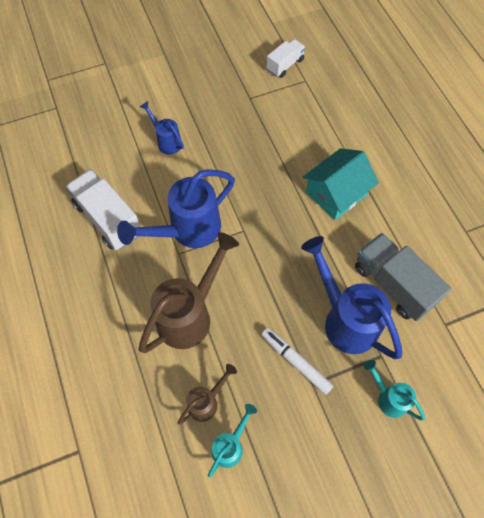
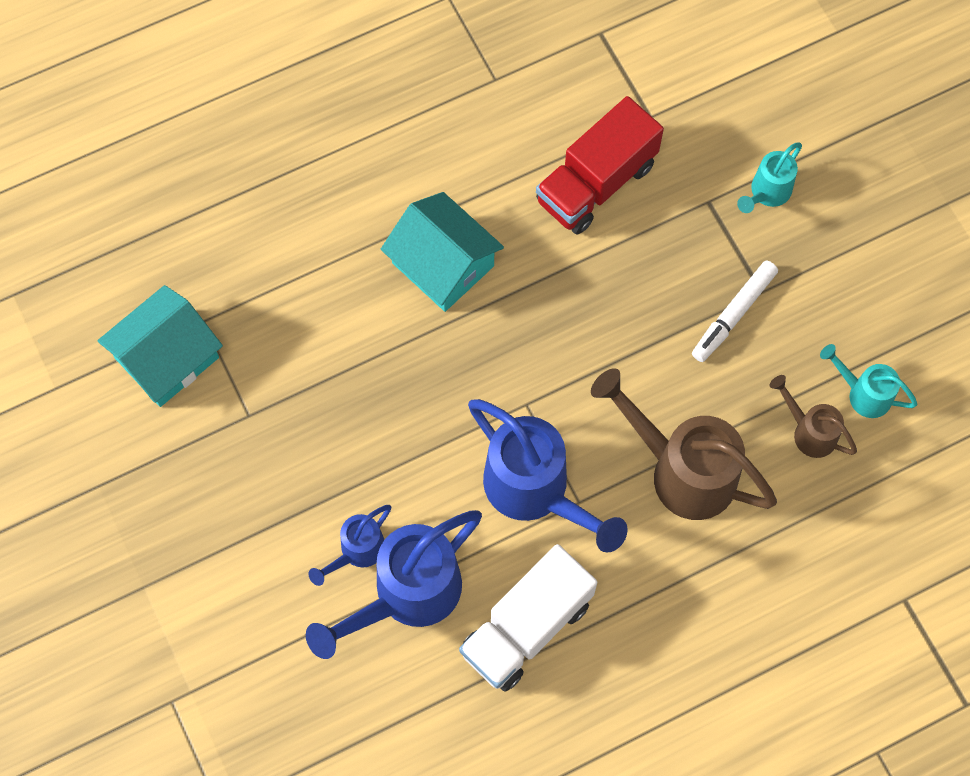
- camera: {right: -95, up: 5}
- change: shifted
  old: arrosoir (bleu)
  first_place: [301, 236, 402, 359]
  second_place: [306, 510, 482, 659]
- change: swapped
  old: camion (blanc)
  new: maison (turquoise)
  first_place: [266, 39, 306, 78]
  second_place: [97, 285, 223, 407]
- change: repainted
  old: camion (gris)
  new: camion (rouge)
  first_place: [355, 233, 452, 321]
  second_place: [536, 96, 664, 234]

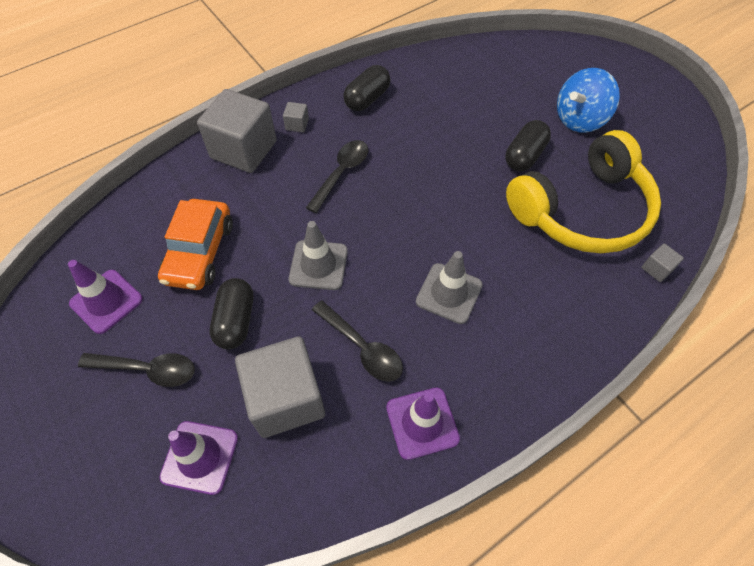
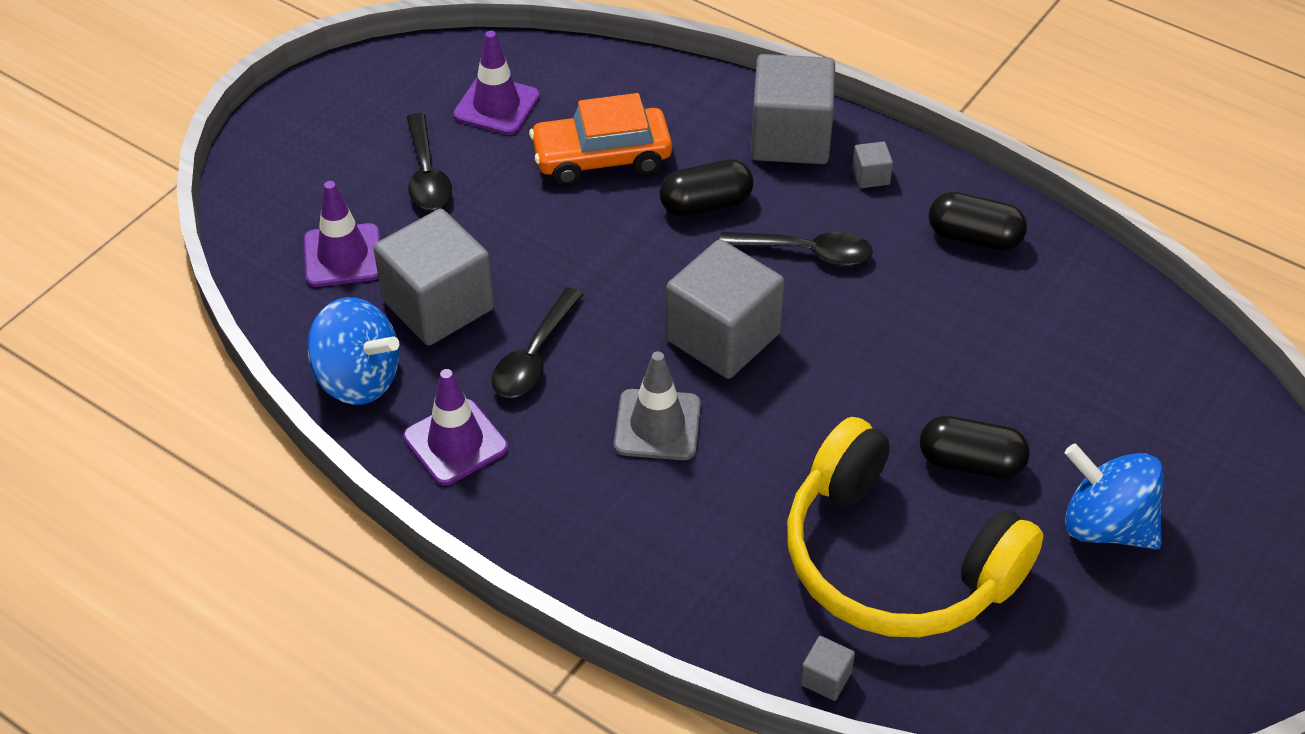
- camera: {right: 70, up: -10}
- change: gone
  old: cône de chantier (gris)
  first_place: [289, 221, 348, 290]
- change: new
  new: toupie (bleu)
  second_place: [307, 297, 399, 405]
- change: new
  new: cube (gris)
  second_place: [666, 239, 784, 379]
- change: shifted
  old: gélule (noir)
  first_place: [210, 278, 253, 349]
  second_place: [659, 159, 754, 217]

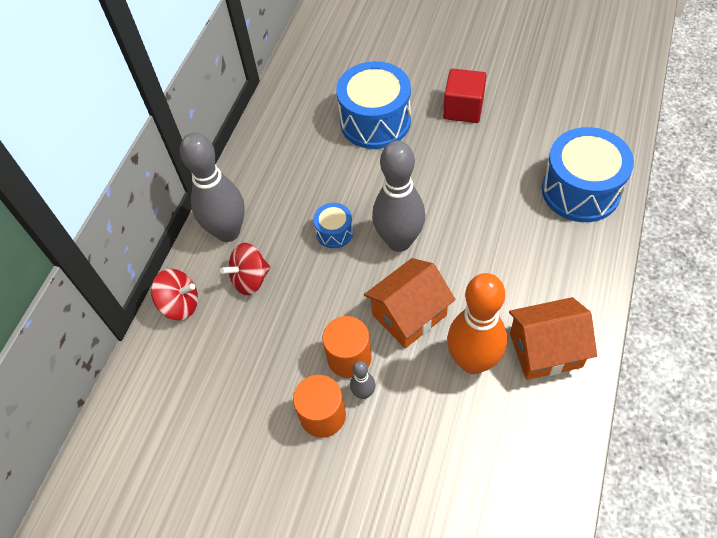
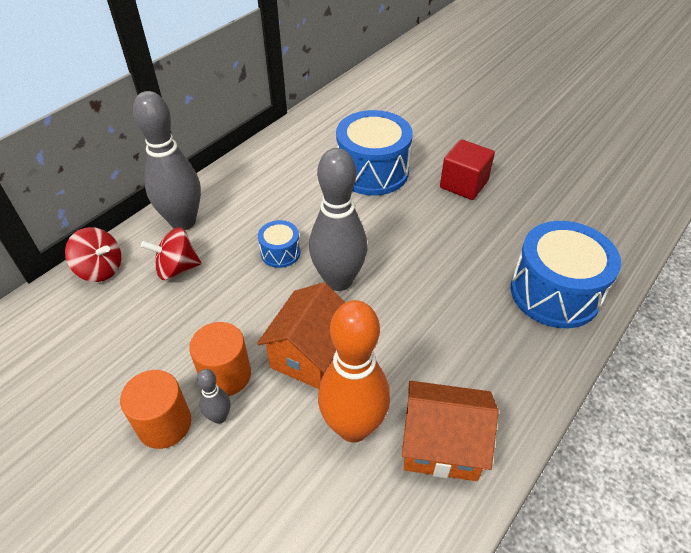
- camera: {right: 15, up: -10}
- change: rotated
  old: maison (orange)
  first_place: [364, 258, 456, 348]
  second_place: [257, 282, 345, 389]
  degrees: -45

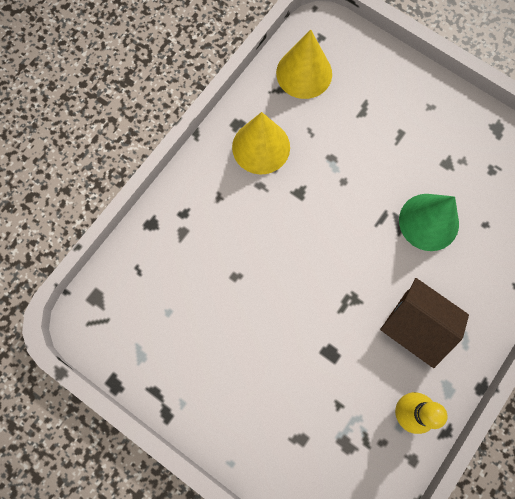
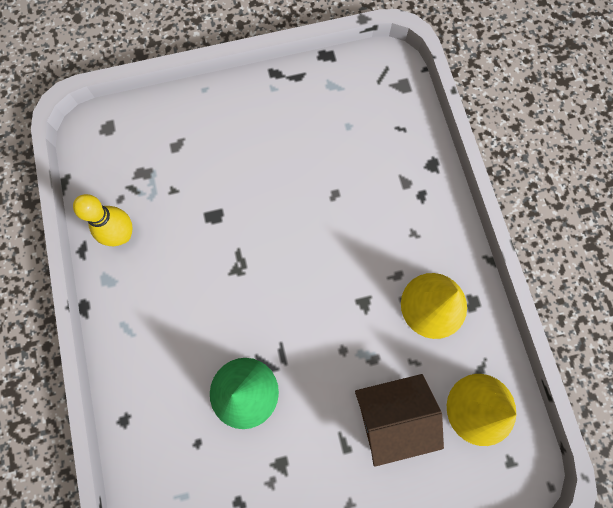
- camera: {right: 130, up: 0}
- change: shifted
  old: maison (marron)
  first_place: [380, 278, 469, 368]
  second_place: [355, 374, 444, 467]

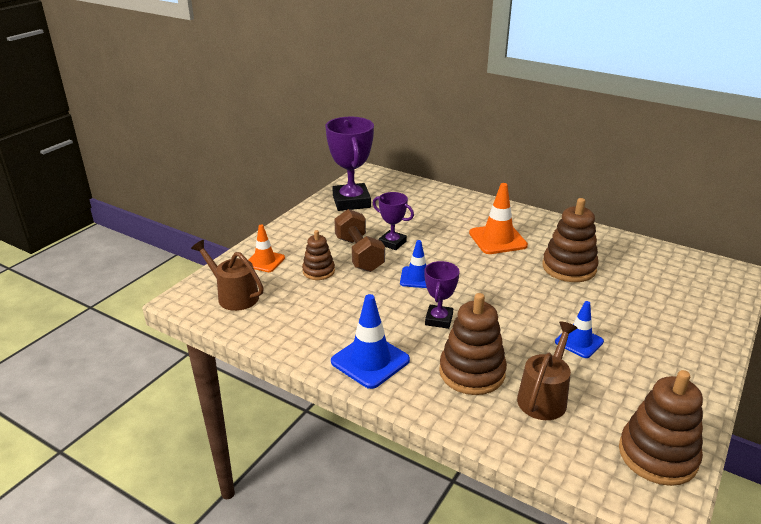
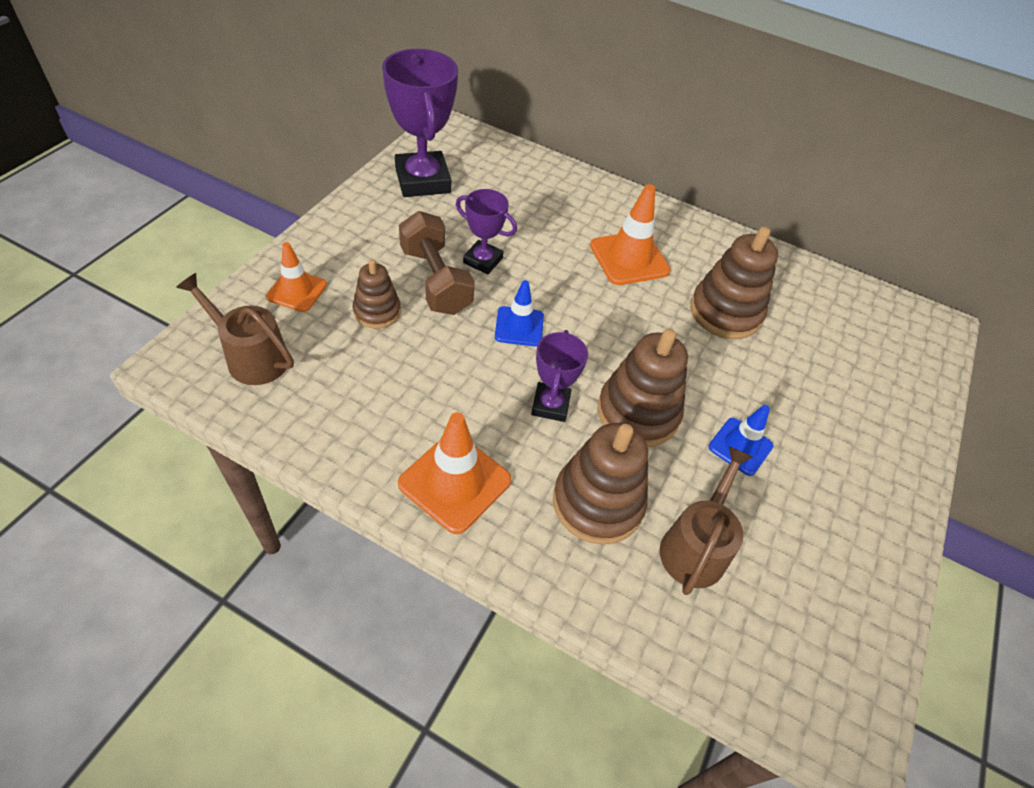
- camera: {right: -10, up: 20}
- change: shifted
  old: jouet à empiler (marron)
  first_place: [619, 370, 703, 486]
  second_place: [598, 329, 688, 447]
- change: repainted
  old: cône de chantier (bleu)
  new: cône de chantier (orange)
  first_place: [331, 294, 410, 389]
  second_place: [398, 412, 511, 534]

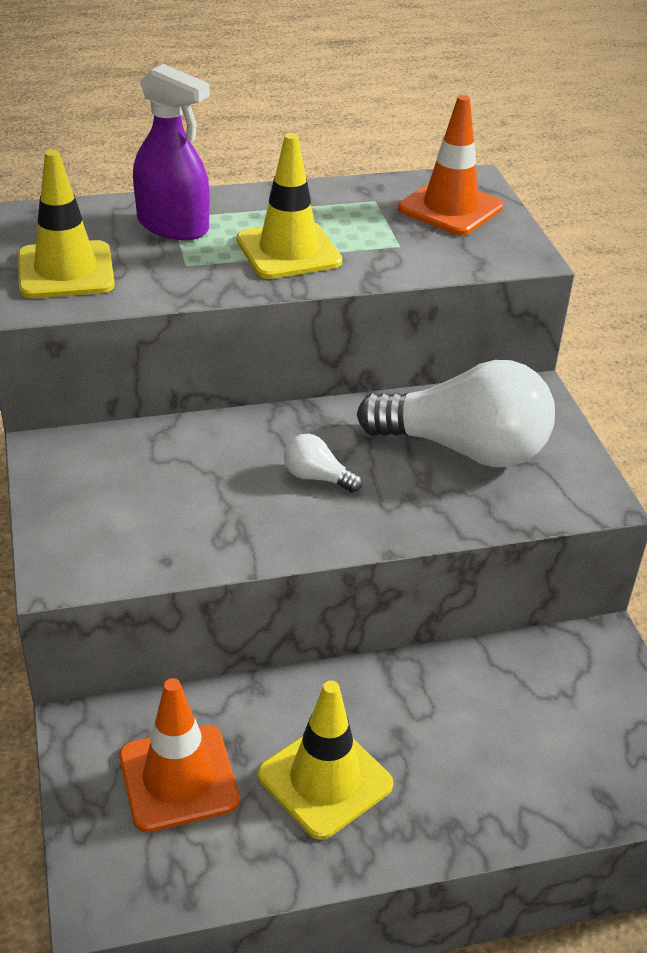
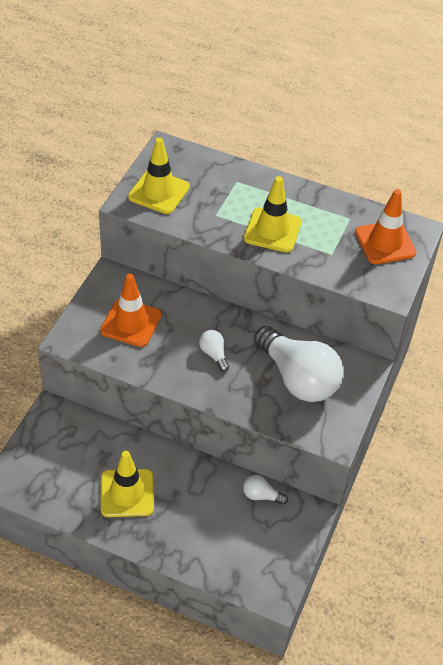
- camera: {right: 35, up: 10}
- change: gone
  old: vaporisateur (violet)
  first_place: [133, 64, 210, 240]
- change: new
  new: ampoule (blanc)
  second_place: [243, 475, 288, 505]
- change: shifted
  old: cône de chantier (orange)
  first_place: [119, 678, 240, 832]
  second_place: [100, 274, 162, 347]

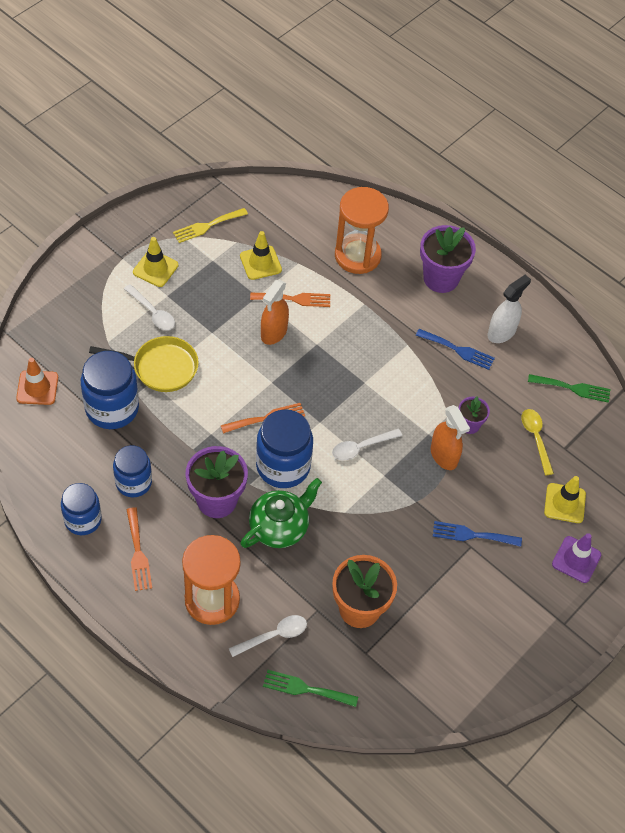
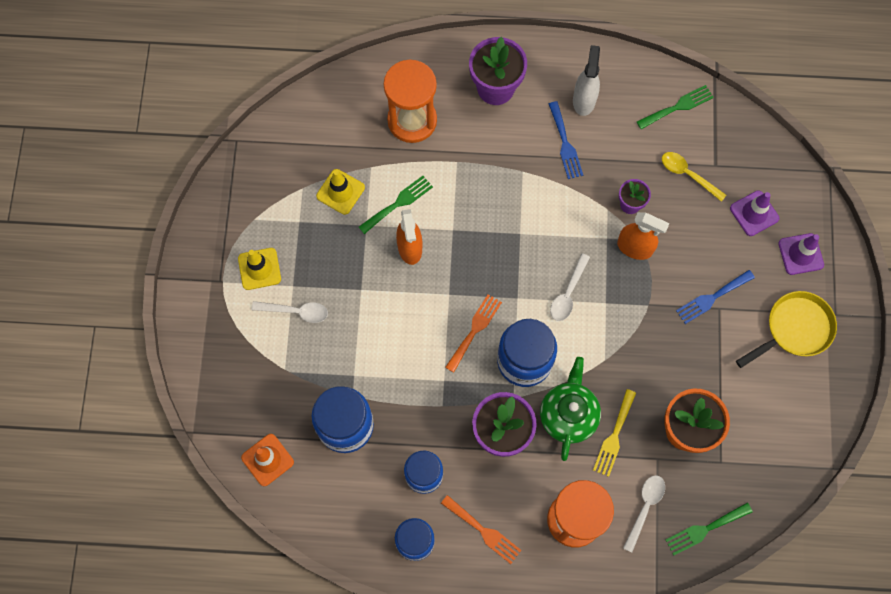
- camera: {right: -35, up: 15}
- change: shifted
  old: poêle (jaune)
  first_place: [89, 336, 199, 392]
  second_place: [736, 291, 837, 368]
- change: shifted
  old: fourchette (jaune)
  first_place: [173, 208, 248, 243]
  second_place: [593, 389, 636, 477]
- change: repainted
  old: fourchette (orange)
  new: fourchette (vert)
  first_place: [250, 293, 330, 307]
  second_place: [359, 176, 433, 234]
- change: repainted
  old: cône de chantier (jaune)
  new: cône de chantier (violet)
  first_place: [544, 476, 586, 523]
  second_place: [730, 190, 779, 236]
- change: rotated
  old: fourchette (bleu)
  first_place: [416, 329, 495, 370]
  second_place: [549, 101, 583, 179]
  degrees: 90

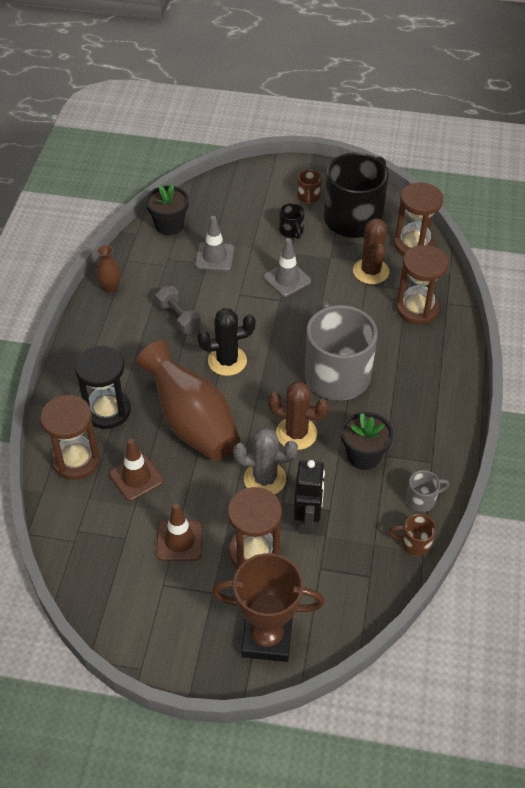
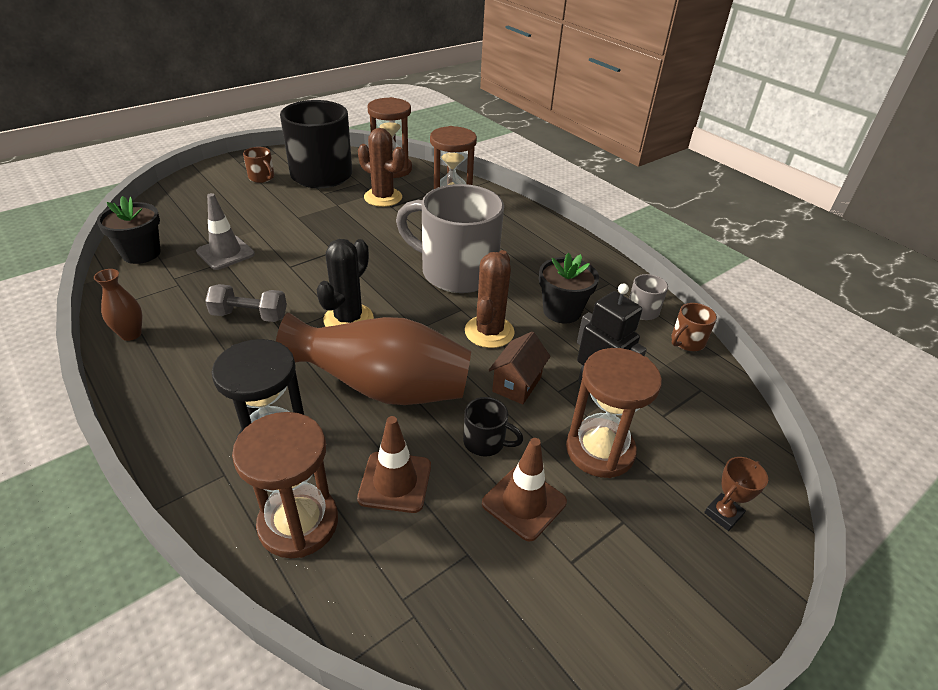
- camera: {right: -50, up: -10}
- change: gone
  old: cône de chantier (gris)
  first_place: [263, 238, 311, 297]
- change: shifted
  old: tasse (noir)
  first_place: [279, 203, 305, 239]
  second_place: [463, 397, 523, 457]
- change: swapped
  old: cactus (gris)
  new: maison (marron)
  first_place: [233, 427, 298, 495]
  second_place: [489, 332, 551, 404]
- change: rotated
  old: cactus (marron)
  first_place: [268, 381, 329, 450]
  second_place: [465, 250, 515, 348]
  degrees: -45
- change: scaled
  old: trophée (marron)
  first_place: [212, 553, 325, 662]
  second_place: [704, 457, 768, 531]
  factor: 0.43

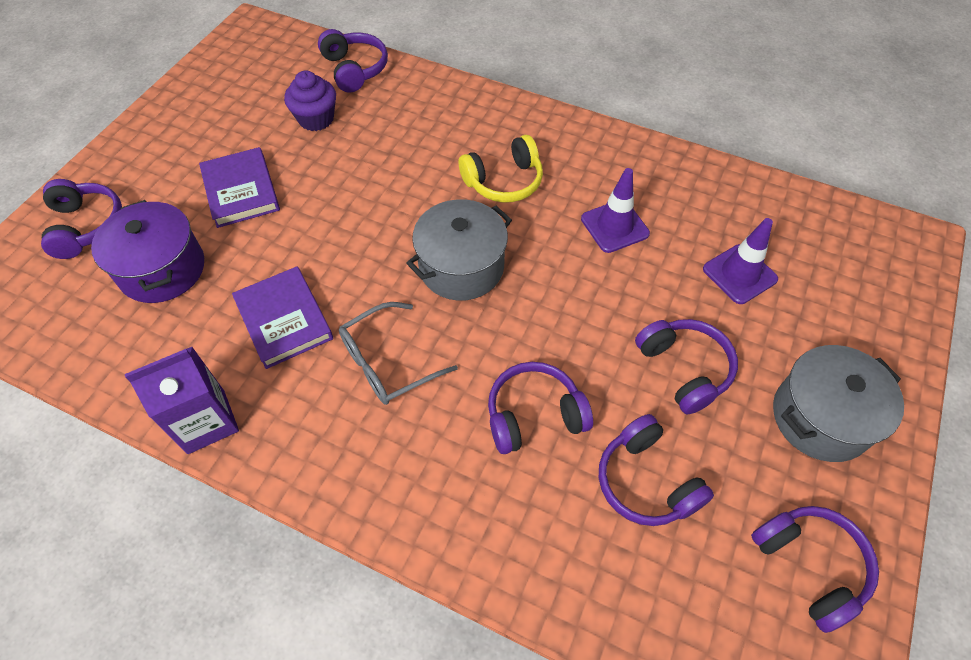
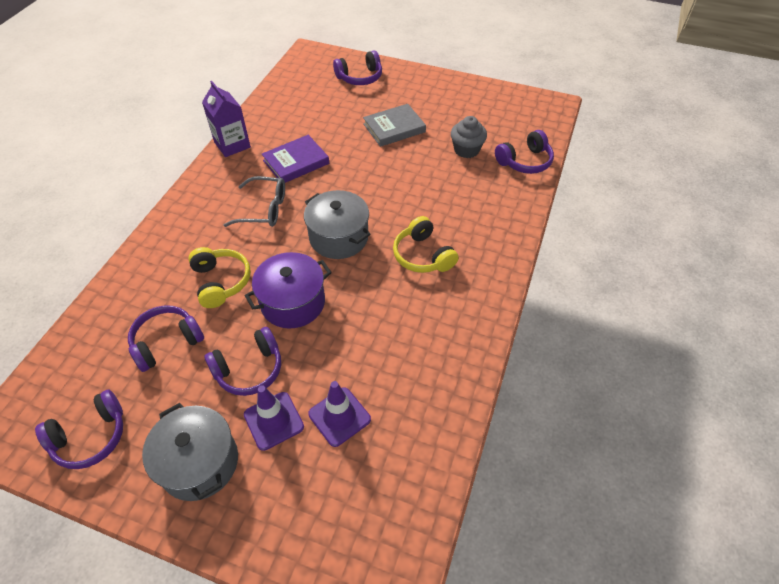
- camera: {right: 85, up: -5}
- change: shifted
  old: marmite (violet)
  first_place: [91, 200, 204, 303]
  second_place: [245, 252, 332, 328]
- change: shifted
  old: cône de chantier (violet)
  first_place: [581, 168, 650, 253]
  second_place: [244, 385, 304, 451]
- change: repainted
  old: livre (violet)
  new: livre (gris)
  first_place: [199, 147, 280, 228]
  second_place: [363, 104, 426, 147]
- change: repainted
  old: muffin (violet)
  new: muffin (gris)
  first_place: [284, 70, 336, 131]
  second_place: [451, 116, 487, 158]
- change: repainted
  old: casque audio (violet)
  new: casque audio (jaune)
  first_place: [488, 362, 593, 454]
  second_place: [188, 247, 251, 308]
- change: rotated
  old: lunettes (gris)
  first_place: [339, 302, 458, 405]
  second_place: [224, 176, 285, 227]
  degrees: 135

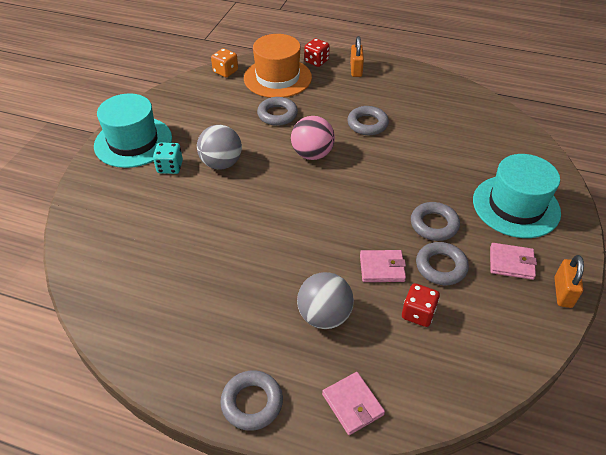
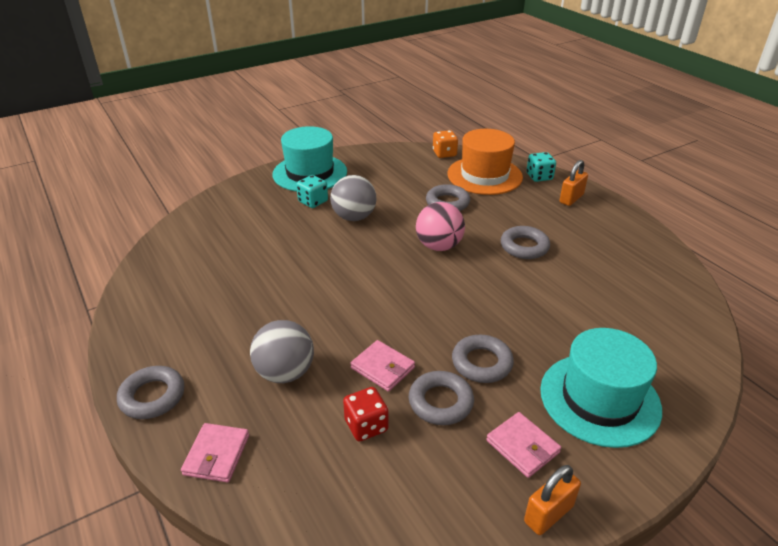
- camera: {right: 40, up: -10}
- change: repainted
  old: dé (rouge)
  new: dé (turquoise)
  first_place: [304, 38, 330, 67]
  second_place: [526, 152, 556, 182]

